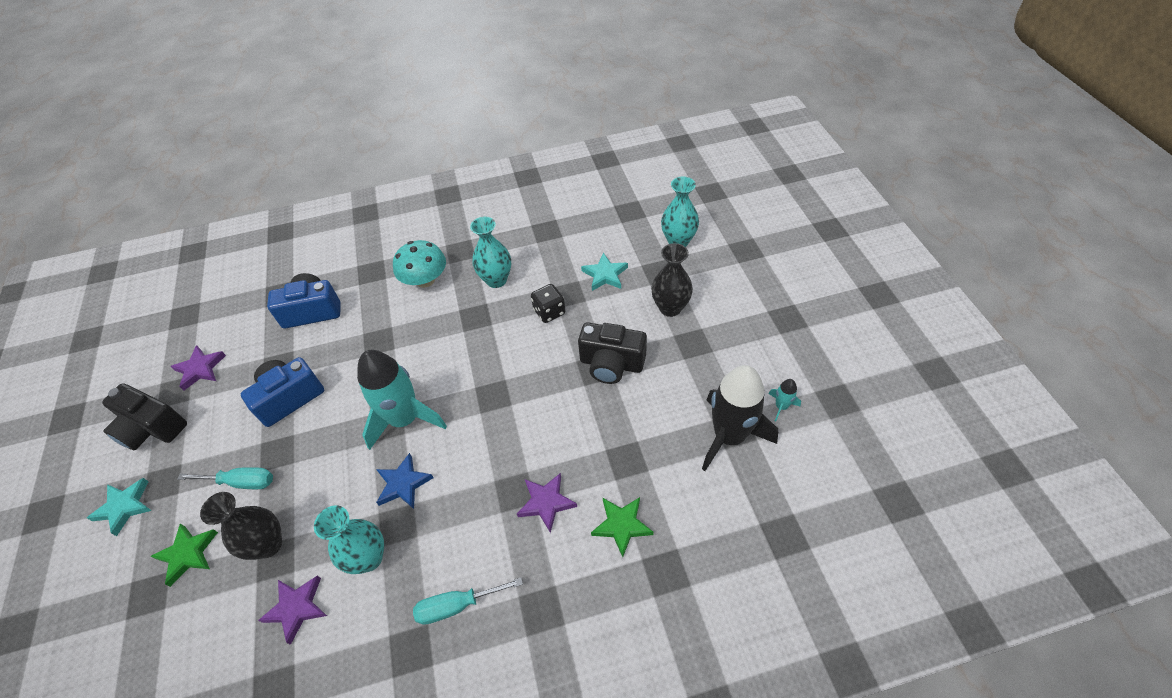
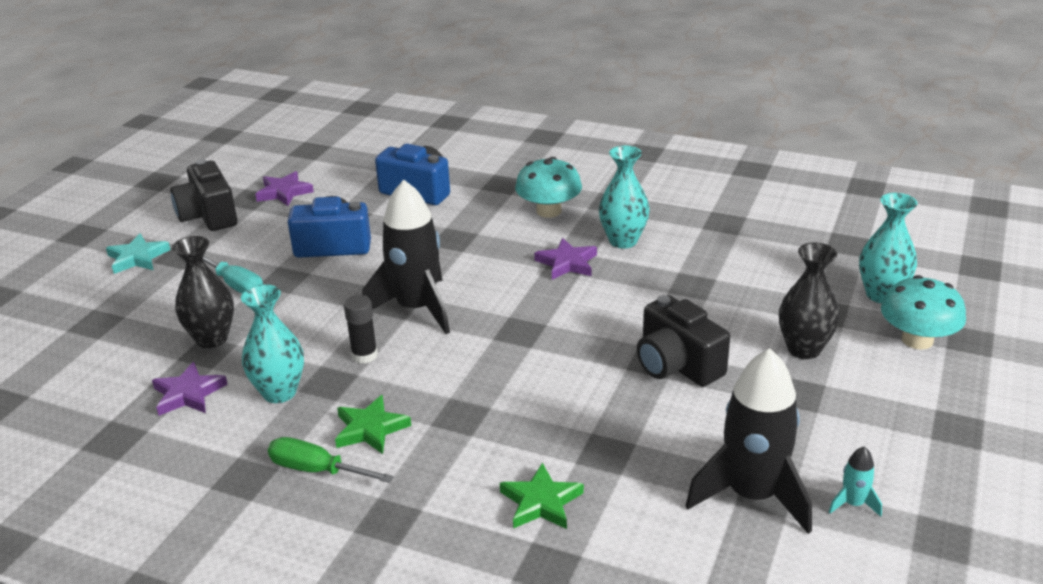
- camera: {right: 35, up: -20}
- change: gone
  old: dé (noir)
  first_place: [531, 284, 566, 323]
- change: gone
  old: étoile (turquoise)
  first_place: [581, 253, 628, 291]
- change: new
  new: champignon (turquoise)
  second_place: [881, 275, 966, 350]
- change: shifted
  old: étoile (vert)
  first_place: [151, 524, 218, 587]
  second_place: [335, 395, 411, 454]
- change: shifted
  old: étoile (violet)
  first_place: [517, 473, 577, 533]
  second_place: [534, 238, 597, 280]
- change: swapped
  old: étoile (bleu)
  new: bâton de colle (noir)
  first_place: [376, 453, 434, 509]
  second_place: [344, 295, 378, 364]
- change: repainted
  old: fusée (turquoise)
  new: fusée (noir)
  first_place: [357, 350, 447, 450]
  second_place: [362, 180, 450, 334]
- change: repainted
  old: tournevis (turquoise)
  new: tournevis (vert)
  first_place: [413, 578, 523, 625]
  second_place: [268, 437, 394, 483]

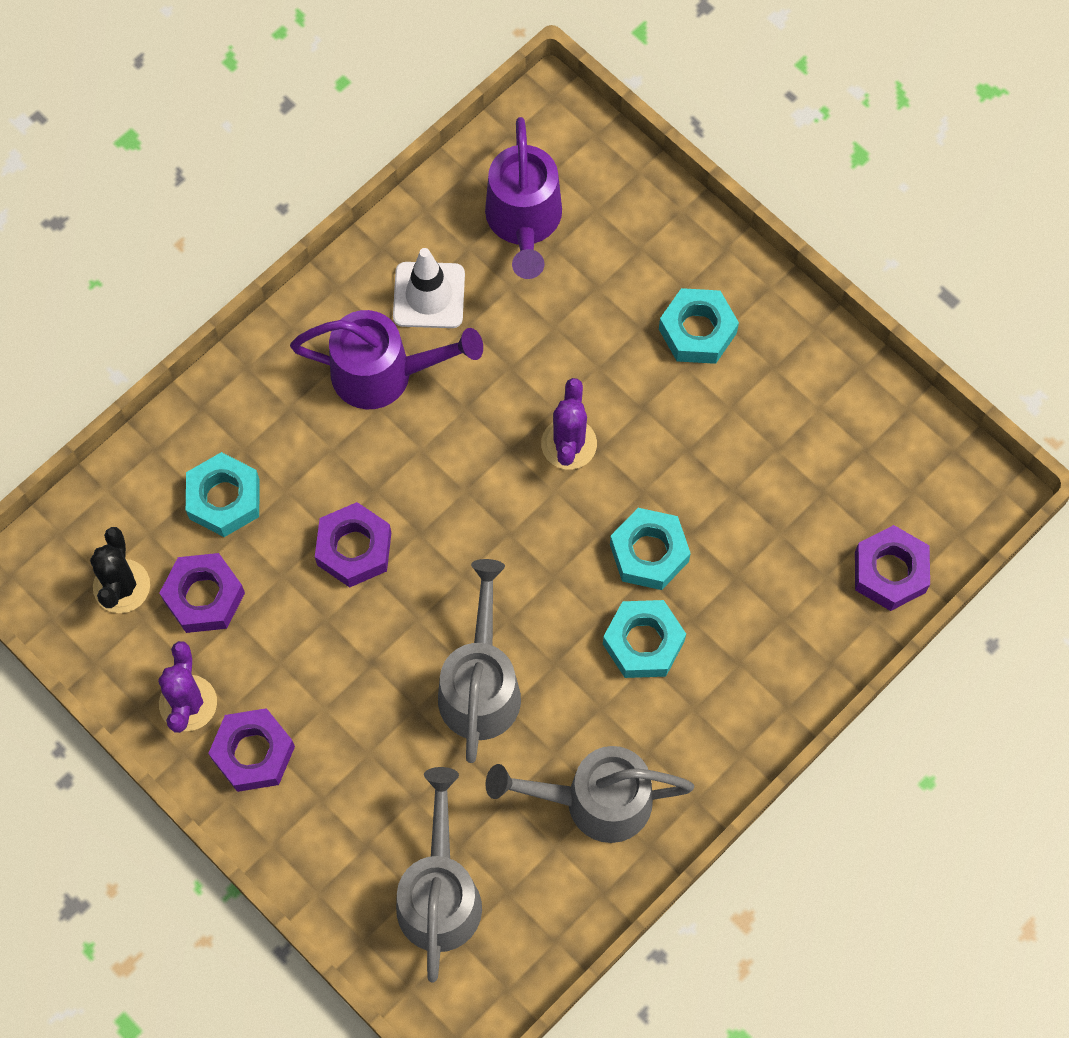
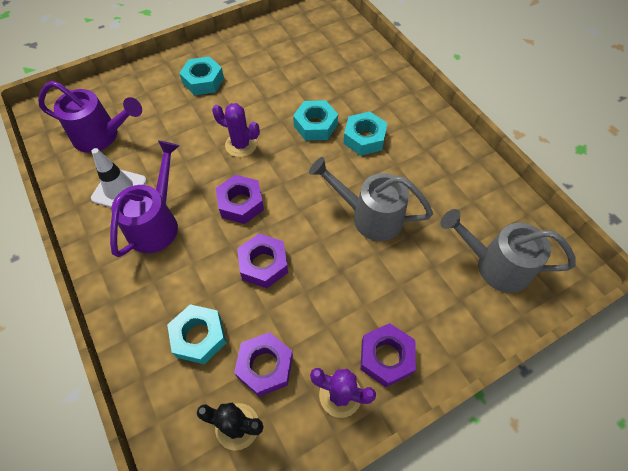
- camera: {right: -75, up: -10}
- change: gone
  old: arrosoir (gris)
  first_place: [485, 746, 694, 843]
- change: shifted
  old: écrou (violet)
  first_place: [855, 525, 930, 611]
  second_place: [216, 175, 264, 224]

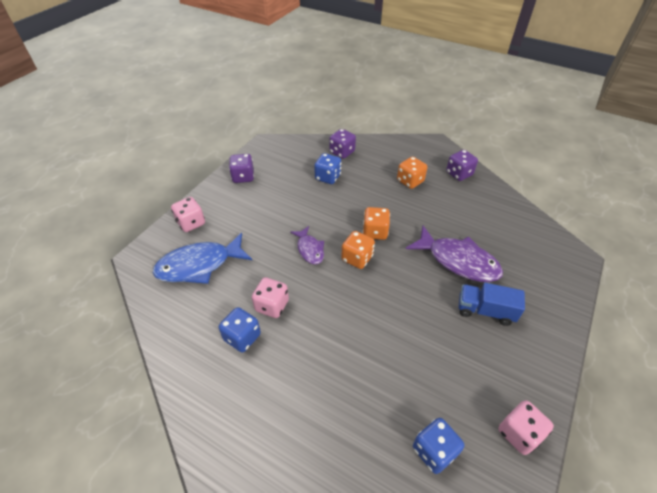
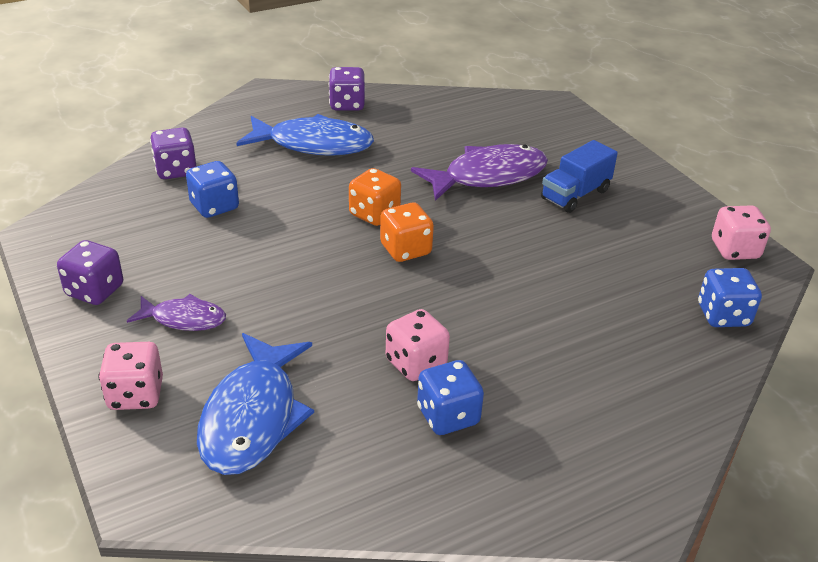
- camera: {right: -60, up: -10}
- change: shifted
  old: poisson (violet)
  first_place: [290, 226, 324, 264]
  second_place: [127, 294, 226, 331]
- change: swapped
  old: dé (orange)
  new: poisson (bleu)
  first_place: [397, 157, 427, 189]
  second_place: [236, 114, 374, 156]

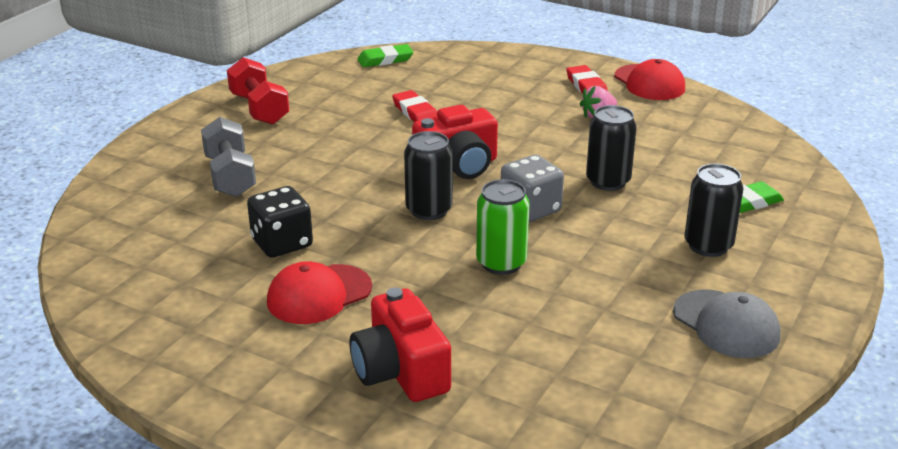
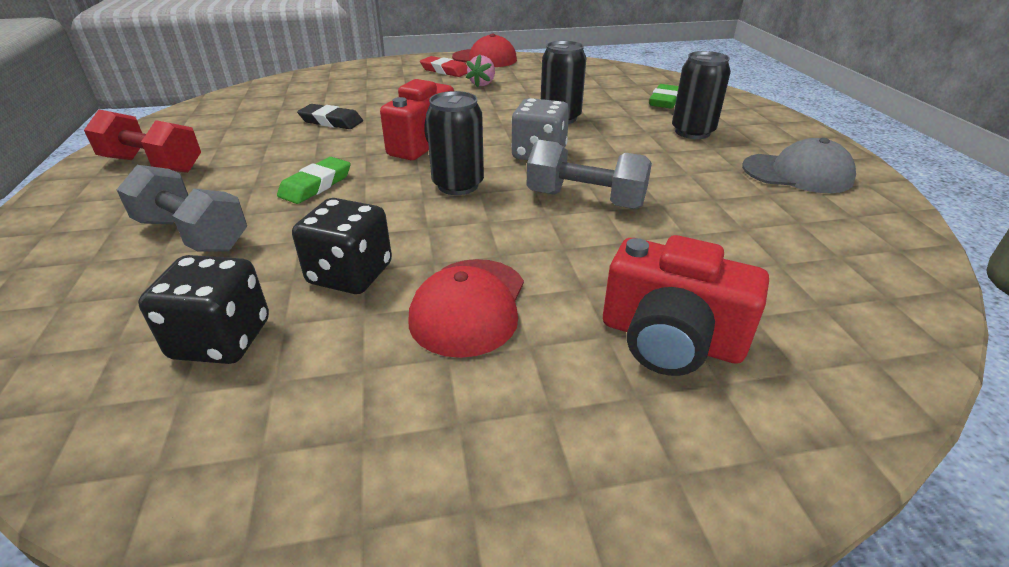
- camera: {right: -40, up: 5}
- change: new
  new: dé (noir)
  second_place: [138, 255, 269, 364]
- change: shifted
  old: gomme (vert)
  first_place: [357, 44, 414, 67]
  second_place: [277, 157, 351, 204]
- change: swapped
  old: canette (vert)
  new: haltère (gris)
  first_place: [476, 179, 530, 275]
  second_place: [527, 140, 652, 209]
- change: repainted
  old: gomme (rouge)
  new: gomme (noir)
  first_place: [392, 90, 437, 122]
  second_place: [297, 104, 363, 129]

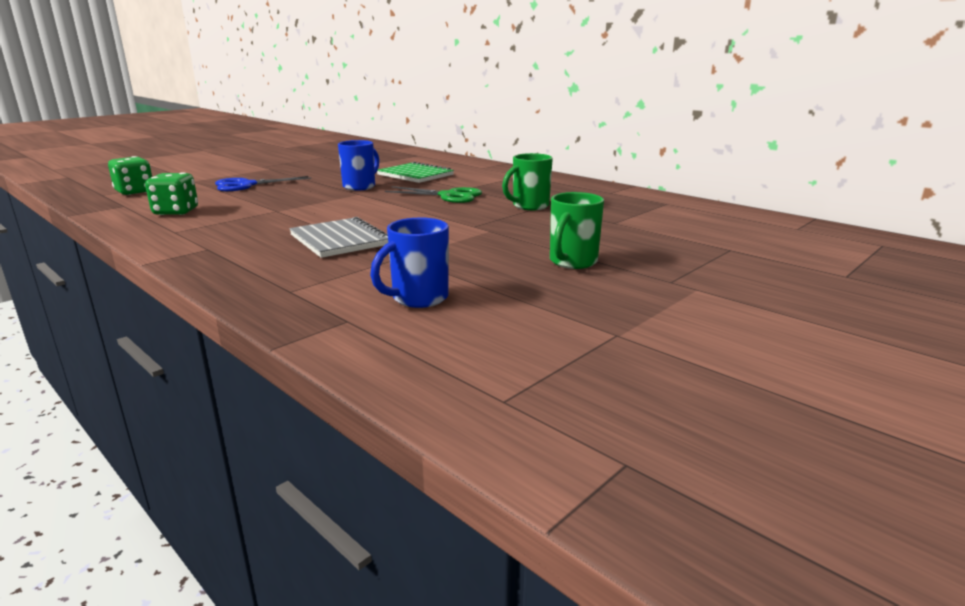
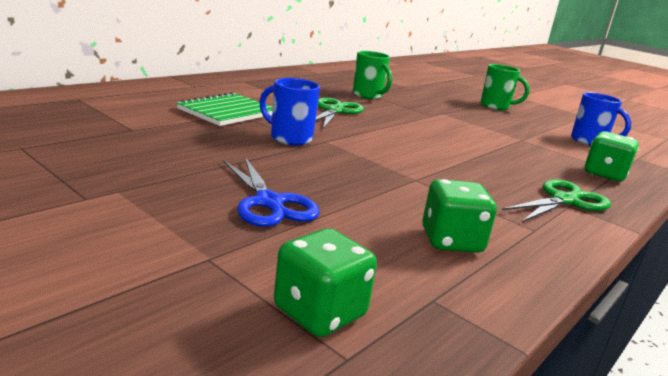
- camera: {right: -95, up: 0}
- change: gone
  old: carnet (gris)
  first_place: [289, 217, 388, 258]
- change: new
  new: ciseaux (vert)
  second_place: [502, 179, 611, 222]
- change: new
  new: dé (vert)
  second_place: [585, 131, 639, 181]

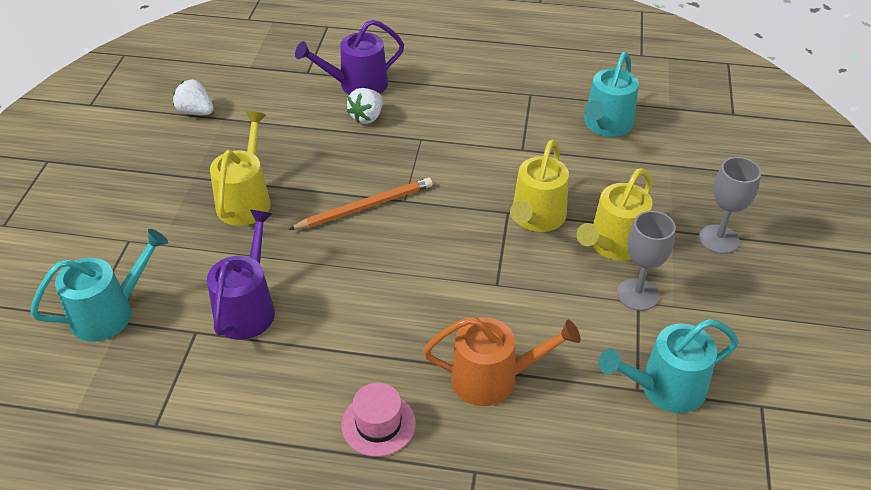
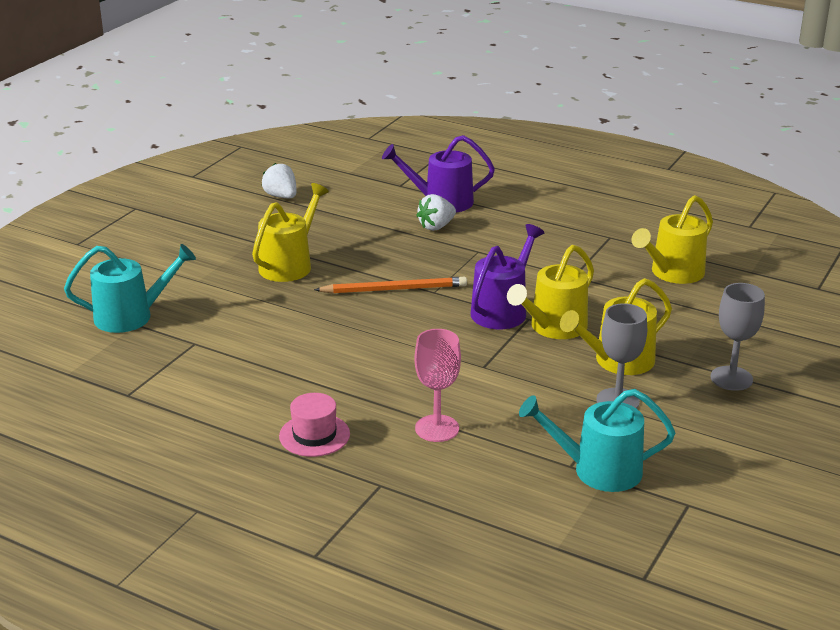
- camera: {right: 20, up: -15}
- change: shifted
  old: arrosoir (violet)
  first_place: [207, 210, 275, 340]
  second_place: [471, 224, 544, 329]
- change: swapped
  old: arrosoir (orange)
  new: verre à pied (rose)
  first_place: [423, 317, 580, 406]
  second_place: [415, 329, 461, 442]
- change: repainted
  old: arrosoir (turquoise)
  new: arrosoir (jaune)
  first_place: [584, 52, 639, 137]
  second_place: [631, 195, 713, 284]

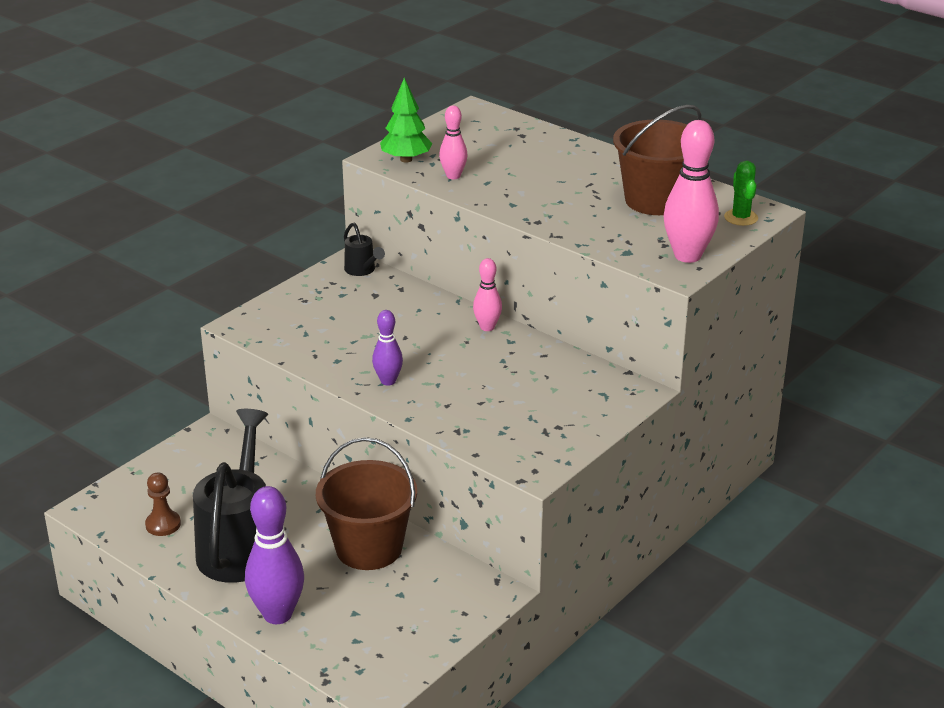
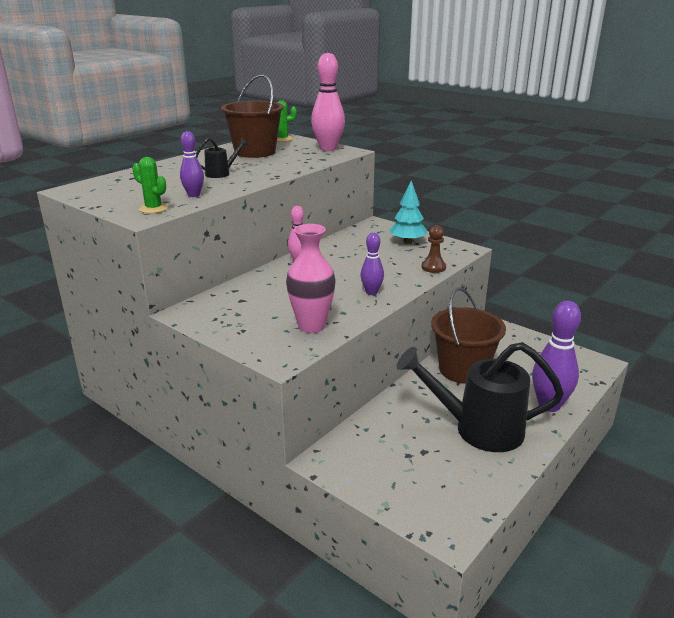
- camera: {right: -90, up: -5}
- change: new
  new: vase (rose)
  second_place: [286, 224, 336, 333]
- change: new
  new: arbre (turquoise)
  second_place: [389, 181, 427, 244]
- change: shifted
  old: pion (marron)
  first_place: [145, 473, 181, 536]
  second_place: [421, 225, 446, 273]
- change: shifted
  old: arrosoir (noir)
  first_place: [344, 222, 385, 276]
  second_place: [196, 138, 248, 178]
- change: swapped
  old: arbre (vert)
  new: cactus (vert)
  first_place: [380, 78, 432, 163]
  second_place: [132, 157, 168, 213]
- change: repainted
  old: quille (rose)
  new: quille (violet)
  first_place: [439, 105, 468, 179]
  second_place: [180, 131, 204, 197]

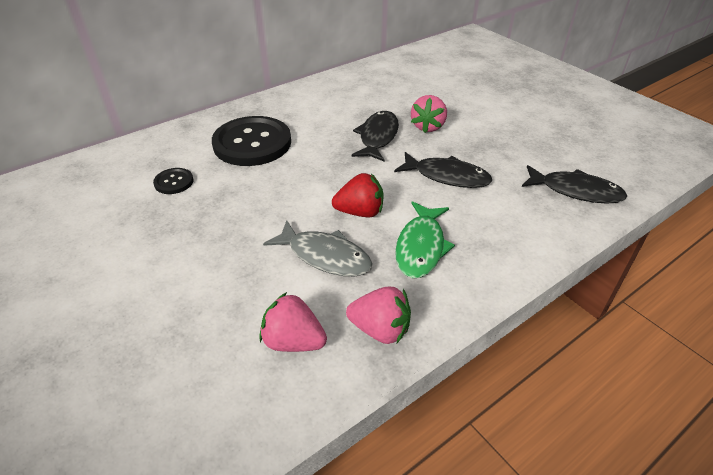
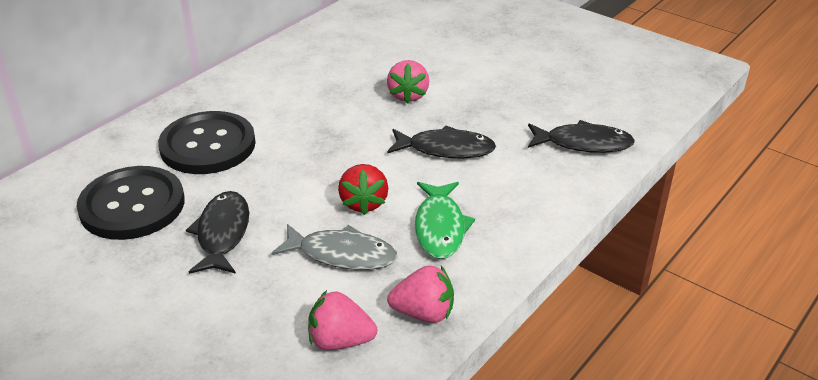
- camera: {right: -15, up: -5}
- change: shifted
  old: poisson (noir)
  first_place: [352, 111, 399, 161]
  second_place: [186, 191, 249, 274]
- change: rotated
  old: fraise (rouge)
  first_place: [332, 173, 384, 217]
  second_place: [338, 164, 388, 215]
  degrees: 105
- change: scaled
  old: bouton (noir)
  first_place: [153, 168, 194, 194]
  second_place: [76, 166, 184, 240]
  factor: 2.24

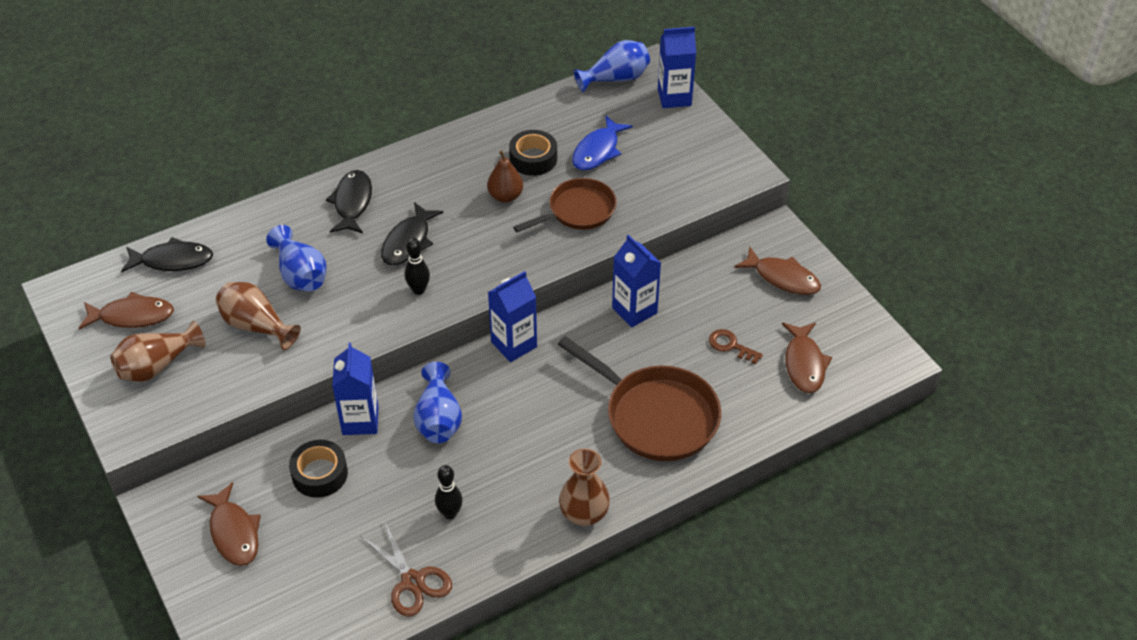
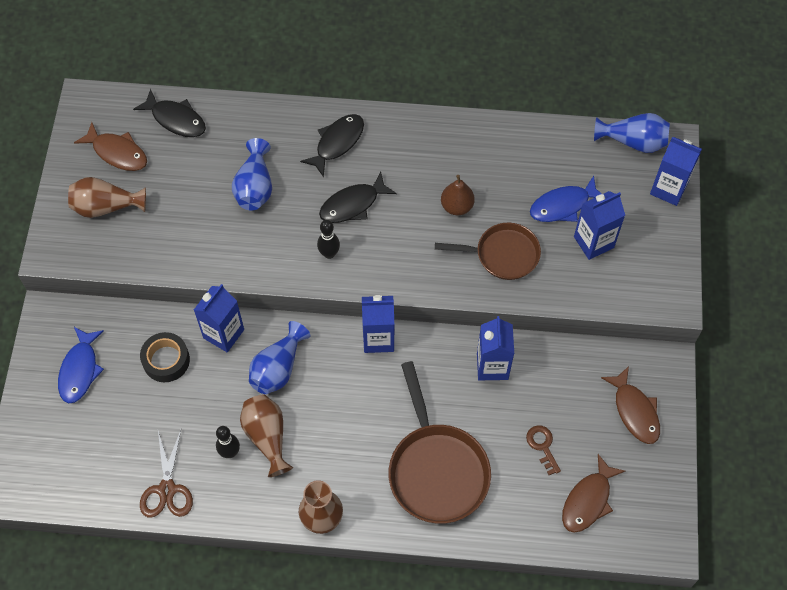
- camera: {right: 35, up: 15}
- change: gone
  old: ruban adhésif (noir)
  first_place: [509, 130, 557, 176]
- change: new
  new: brique de lait (bleu)
  second_place: [574, 191, 625, 260]
- change: shifted
  old: vase (marron)
  first_place: [216, 282, 301, 350]
  second_place: [240, 395, 293, 477]
- change: repainted
  old: poisson (marron)
  new: poisson (bleu)
  first_place: [197, 482, 261, 566]
  second_place: [58, 327, 104, 403]

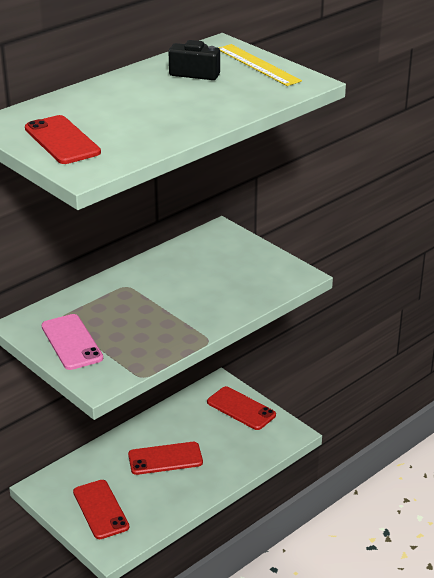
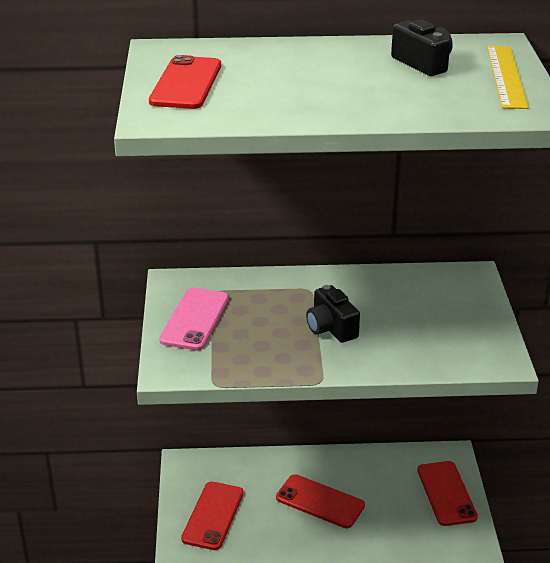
- camera: {right: 40, up: 0}
- change: new
  new: appareil photo (noir)
  second_place: [306, 285, 360, 343]

